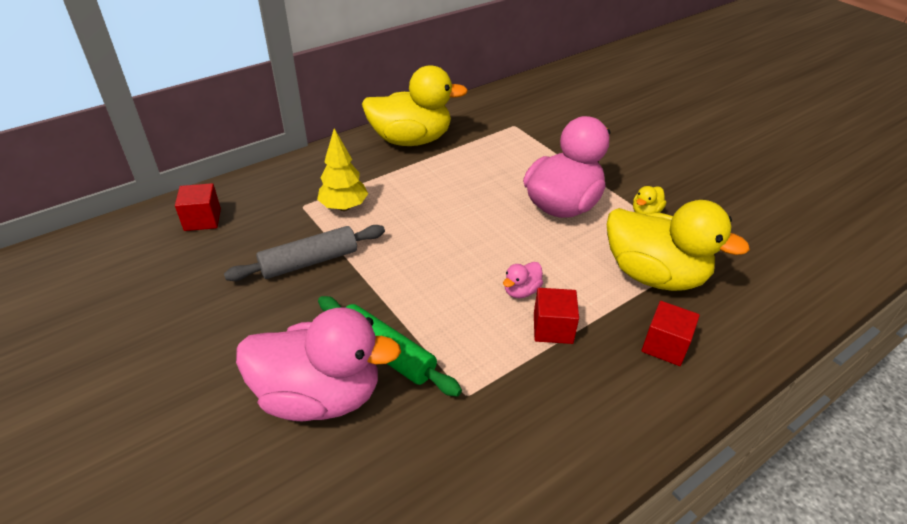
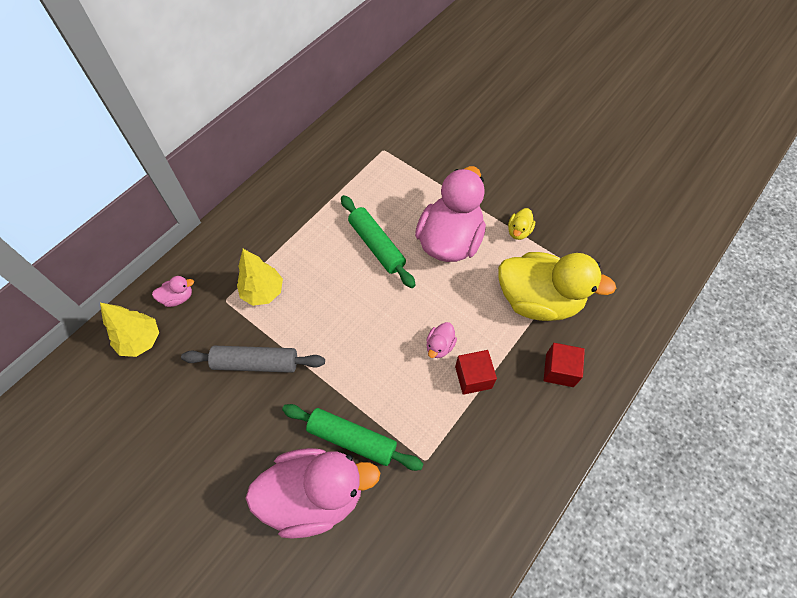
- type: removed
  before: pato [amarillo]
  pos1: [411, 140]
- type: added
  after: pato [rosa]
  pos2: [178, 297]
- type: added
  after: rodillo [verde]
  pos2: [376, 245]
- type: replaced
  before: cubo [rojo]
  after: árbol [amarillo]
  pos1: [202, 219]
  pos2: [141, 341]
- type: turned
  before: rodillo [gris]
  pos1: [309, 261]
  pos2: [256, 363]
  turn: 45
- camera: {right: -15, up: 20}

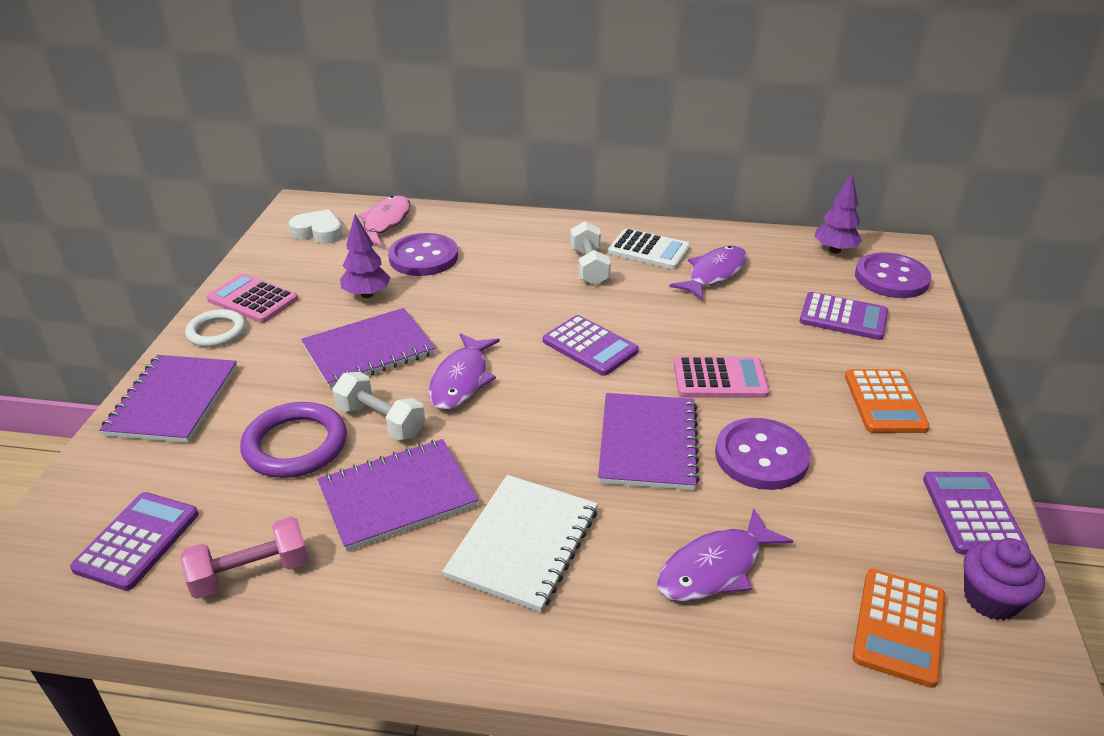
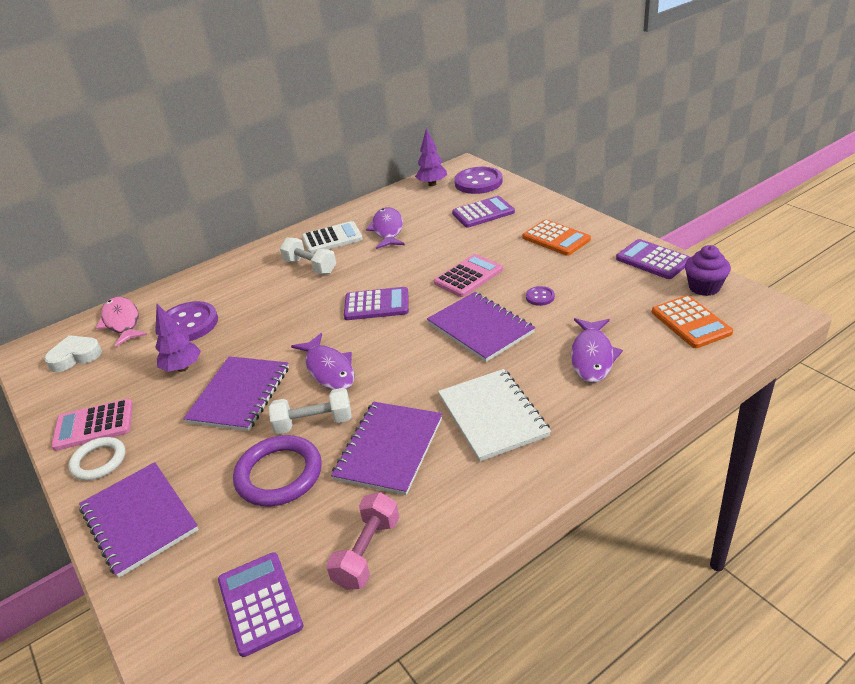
- type: resized
  before: botón [morado]
  pos1: [761, 456]
  pos2: [540, 297]
  scale: 0.47
- camera: {right: -40, up: 0}

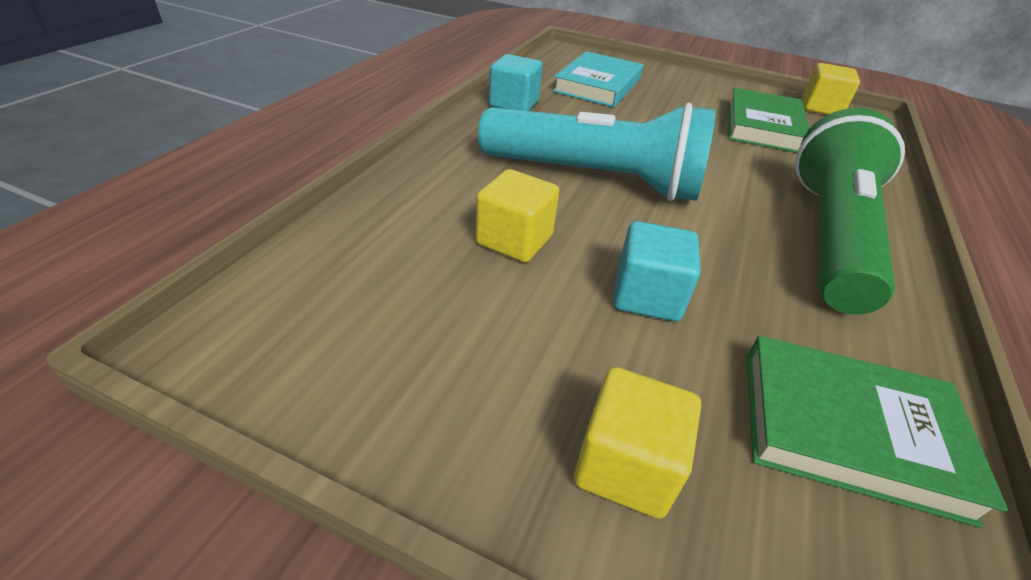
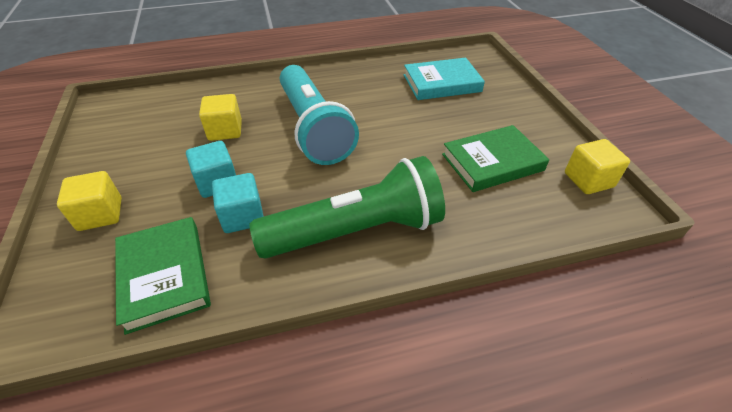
- type: moved
  before: cubo [turquesa]
  pos1: [514, 104]
  pos2: [242, 216]
- camera: {right: 55, up: 5}

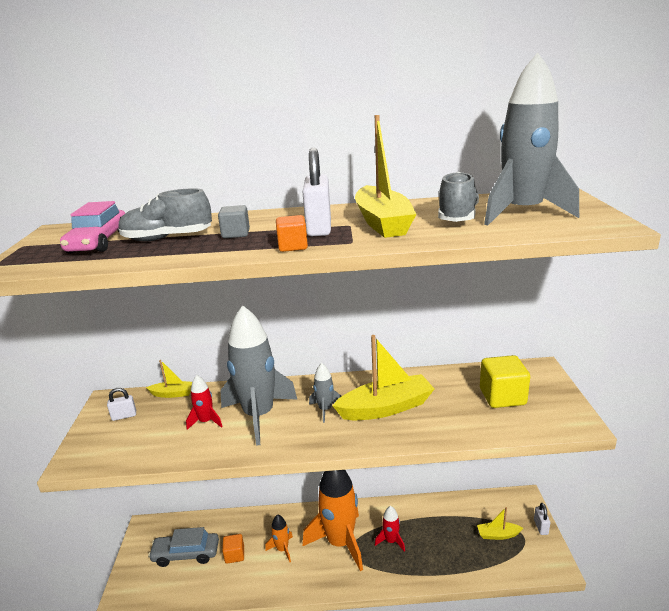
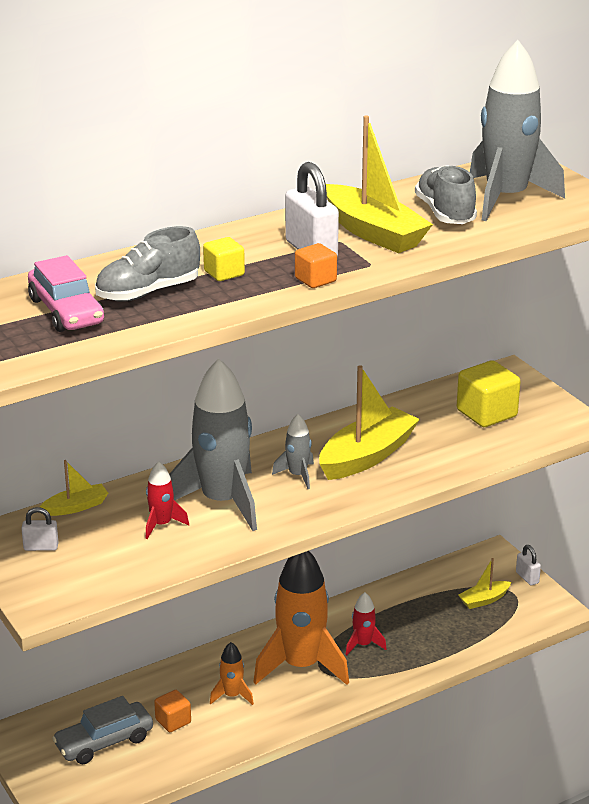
- type: recoloured
  before: cubo [gris]
  after: cubo [amarillo]
  pos1: [236, 234]
  pos2: [224, 273]
- type: turned
  before: candado [blanco]
  pos1: [124, 416]
  pos2: [41, 547]
  turn: 45
- camera: {right: -30, up: 5}

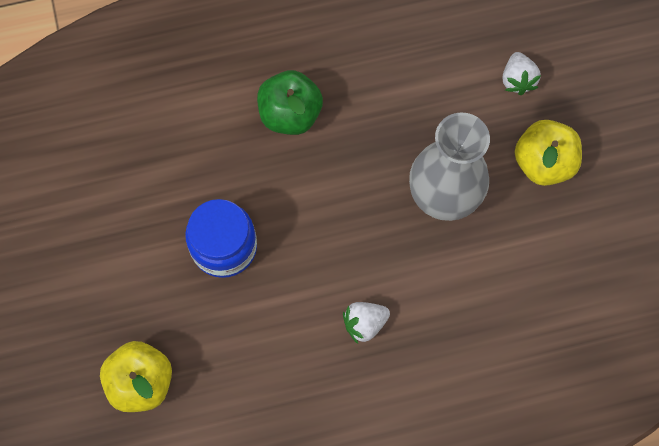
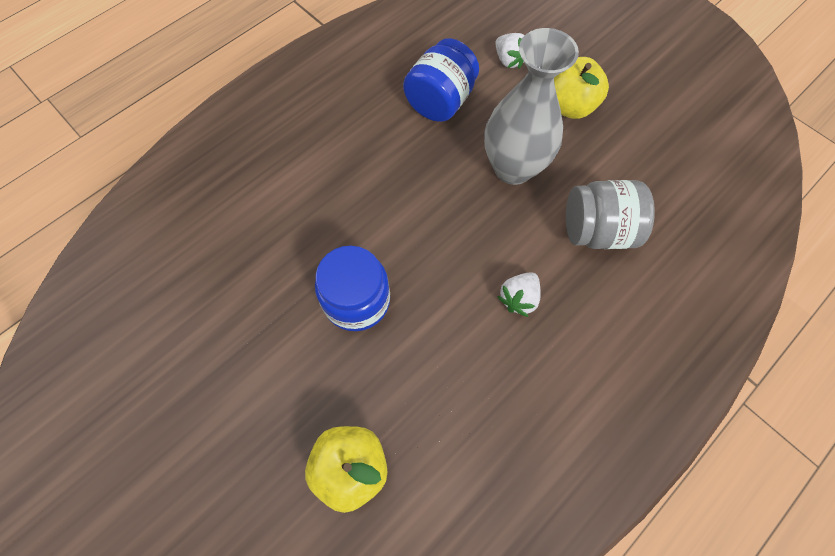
- type: removed
  before: manzana [verde]
  pos1: [290, 114]
- type: added
  after: tarro [azul]
  pos2: [440, 101]
- type: added
  after: tarro [gris]
  pos2: [597, 230]
- camera: {right: -30, up: -5}

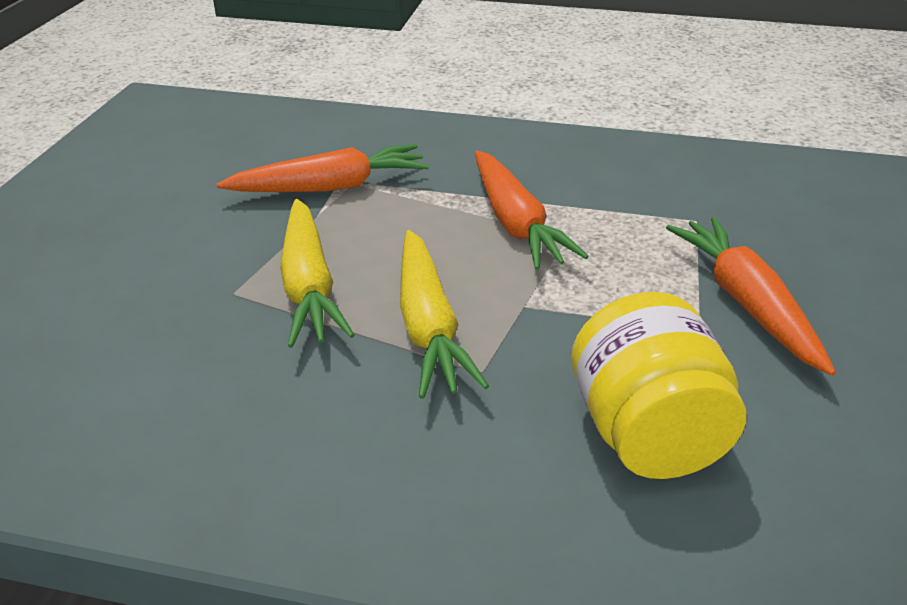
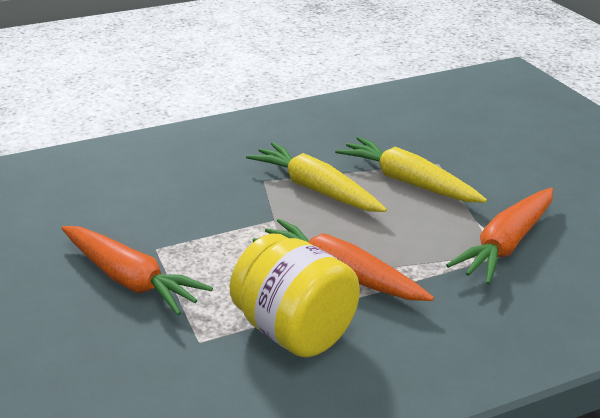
- type: moved
  before: tarro [amarillo]
  pos1: [645, 433]
  pos2: [295, 330]
- camera: {right: 145, up: -5}

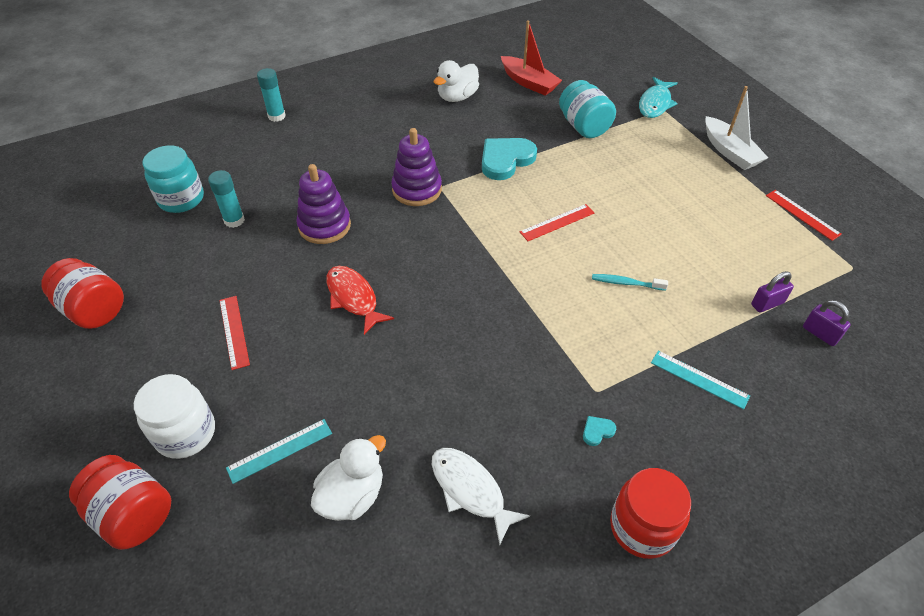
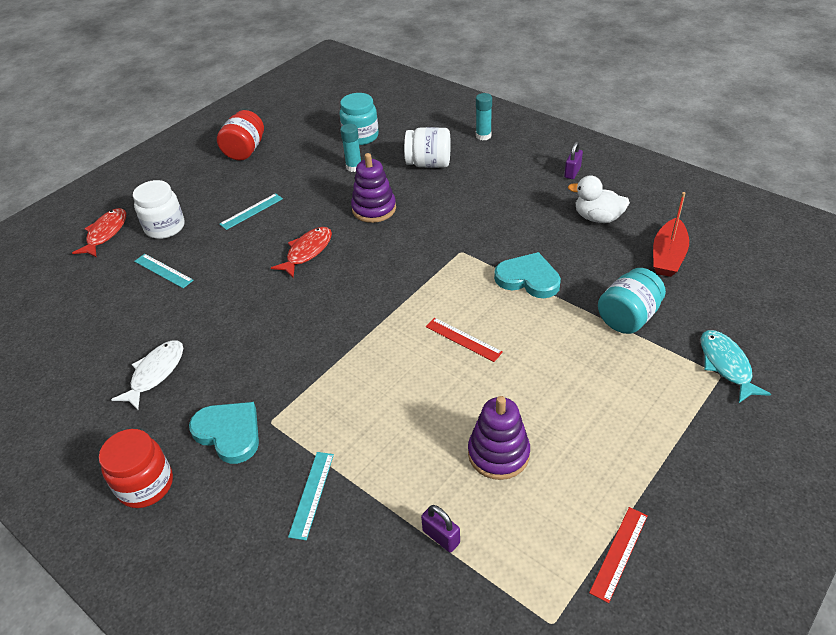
- type: removed
  before: pato [blanco]
  pos1: [352, 495]
- type: removed
  before: cepillo de dientes [turquesa]
  pos1: [626, 283]
- type: removed
  before: barco [blanco]
  pos1: [730, 151]
- type: added
  after: tarro [blanco]
  pos2: [429, 164]
- type: moved
  before: juguete apilable [morado]
  pos1: [417, 189]
  pos2: [498, 453]
- type: moved
  before: candado [morado]
  pos1: [820, 334]
  pos2: [572, 172]
- type: replaced
  before: tarro [rojo]
  after: pez [rojo]
  pos1: [133, 514]
  pos2: [105, 233]
- type: recoloured
  before: regla [rojo]
  after: regla [turquesa]
  pos1: [234, 331]
  pos2: [251, 211]
- type: turned
  before: pez [turquesa]
  pos1: [655, 103]
  pos2: [726, 365]
  turn: 75
- type: resized
  before: corazón [turquesa]
  pos1: [597, 431]
  pos2: [229, 433]
  scale: 2.45
- camera: {right: 70, up: -5}

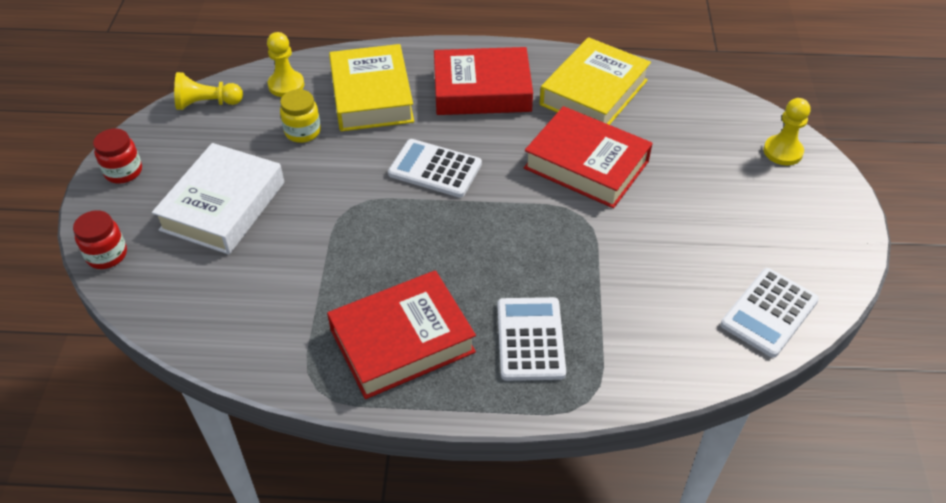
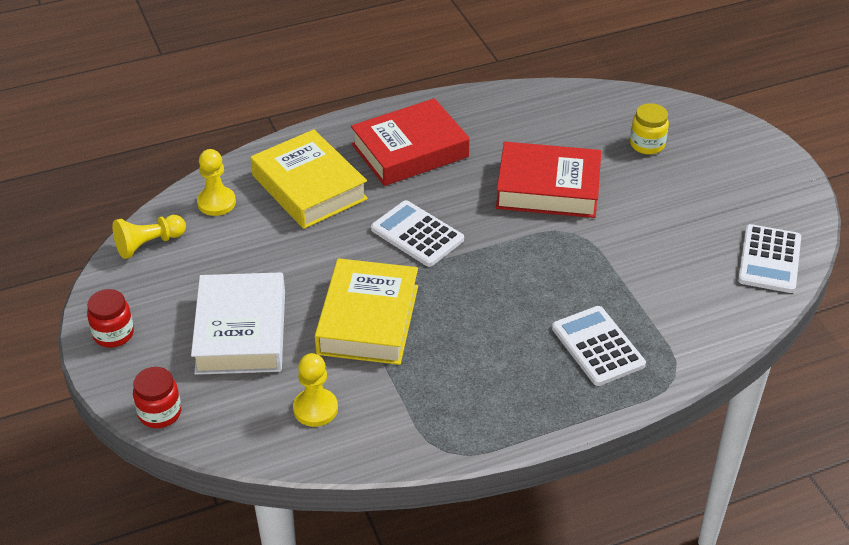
- type: removed
  before: libro [rojo]
  pos1: [402, 341]
- type: moved
  before: tarro [amarillo]
  pos1: [302, 132]
  pos2: [647, 144]
- type: moved
  before: libro [amarillo]
  pos1: [593, 92]
  pos2: [368, 319]
- type: moved
  before: peón [amarillo]
  pos1: [783, 152]
  pos2: [315, 409]
- type: turned
  before: calculadora [blanco]
  pos1: [435, 169]
  pos2: [417, 234]
  turn: 45
- camera: {right: -25, up: -5}

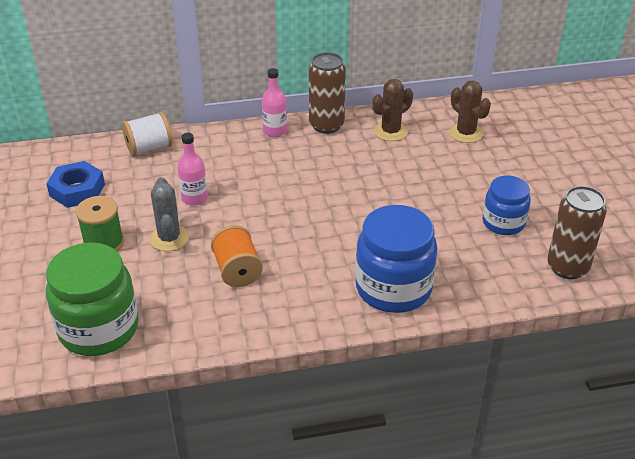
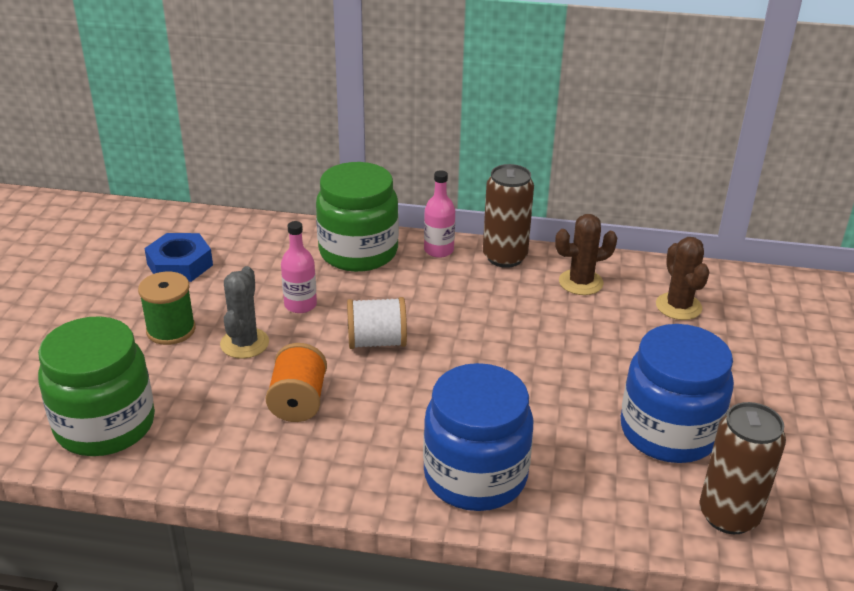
- type: added
  after: tarro [verde]
  pos2: [358, 252]
- type: moved
  before: carrete [blanco]
  pos1: [149, 148]
  pos2: [376, 342]
- type: resized
  before: tarro [azul]
  pos1: [503, 223]
  pos2: [668, 432]
  scale: 1.64
- camera: {right: 20, up: -5}

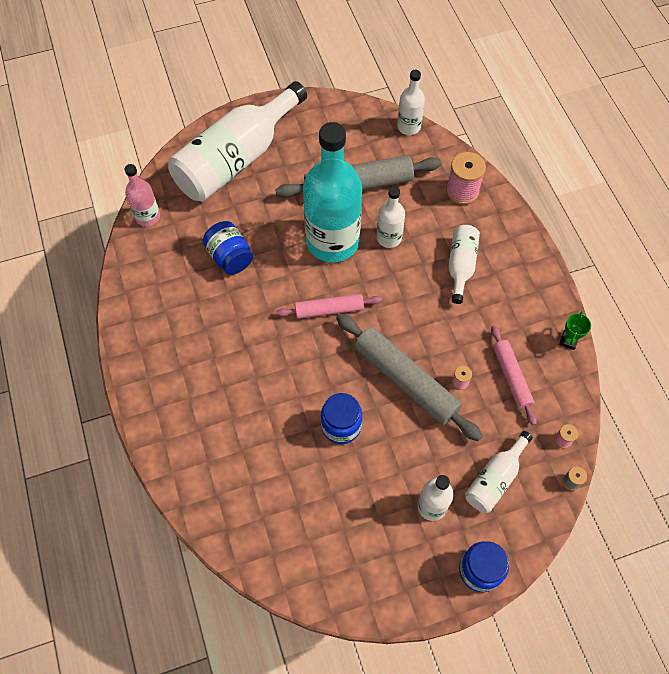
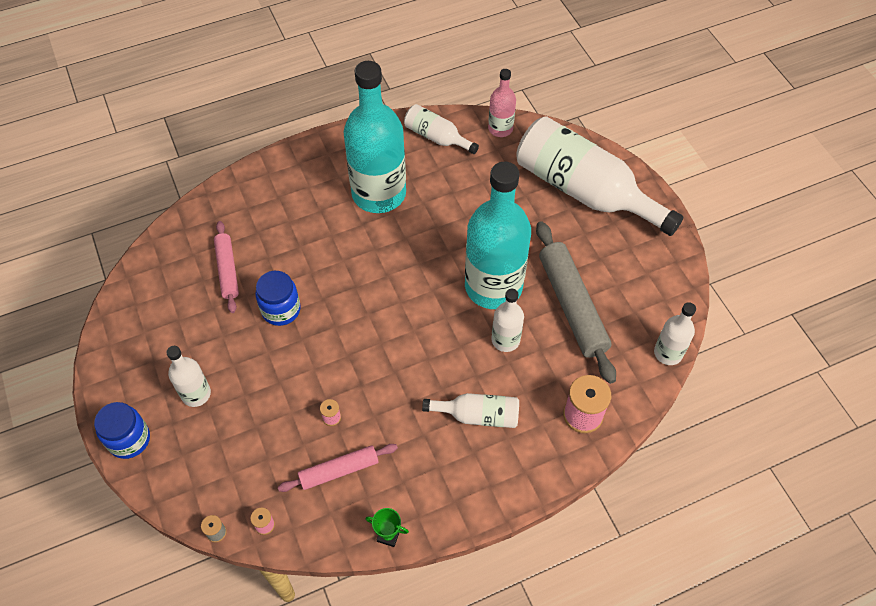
- type: removed
  before: tarro [azul]
  pos1: [230, 257]
- type: removed
  before: rodillo [gris]
  pos1: [405, 380]
- type: added
  after: botella [turquesa]
  pos2: [379, 193]
- type: moved
  before: rodillo [rosa]
  pos1: [329, 310]
  pos2: [227, 270]
- type: moved
  before: botella [blanco]
  pos1: [495, 479]
  pos2: [437, 137]
- camera: {right: 85, up: -5}

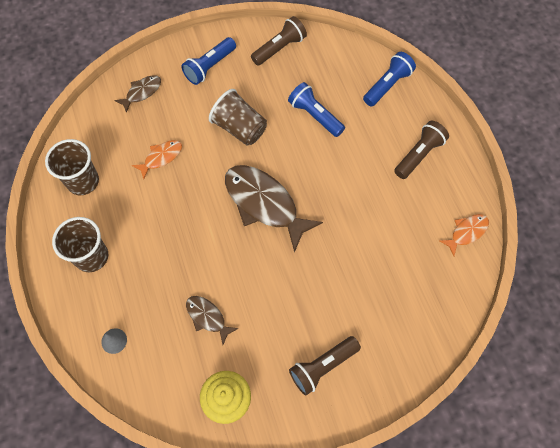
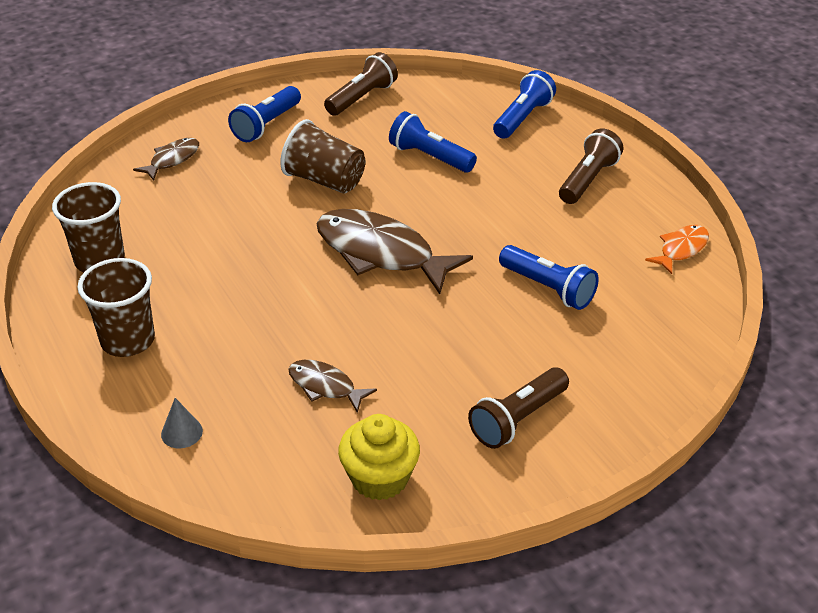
- type: removed
  before: pez [naranja]
  pos1: [161, 157]
- type: added
  after: lámpara de mano [azul]
  pos2: [548, 288]
- camera: {right: -10, up: -25}

